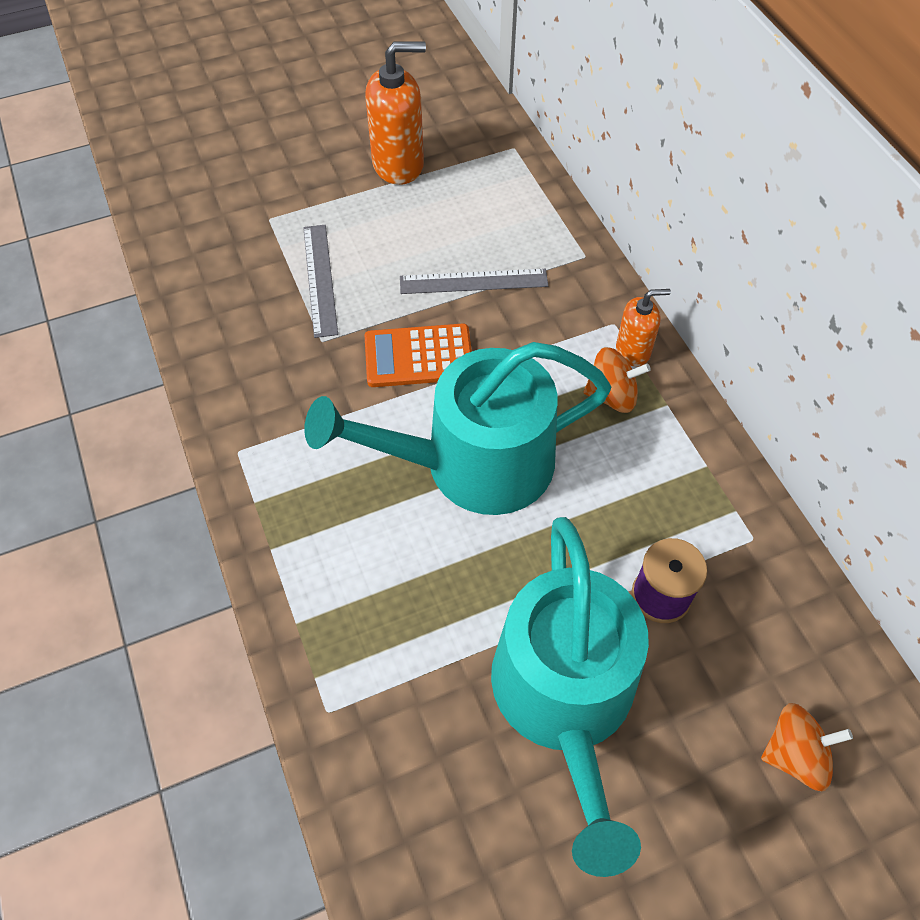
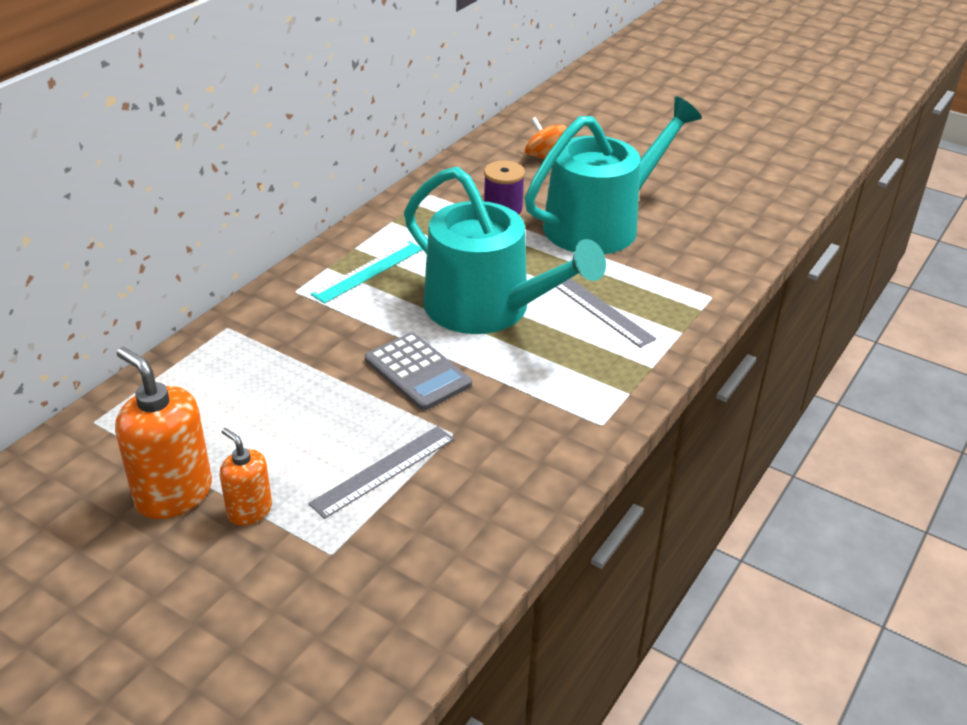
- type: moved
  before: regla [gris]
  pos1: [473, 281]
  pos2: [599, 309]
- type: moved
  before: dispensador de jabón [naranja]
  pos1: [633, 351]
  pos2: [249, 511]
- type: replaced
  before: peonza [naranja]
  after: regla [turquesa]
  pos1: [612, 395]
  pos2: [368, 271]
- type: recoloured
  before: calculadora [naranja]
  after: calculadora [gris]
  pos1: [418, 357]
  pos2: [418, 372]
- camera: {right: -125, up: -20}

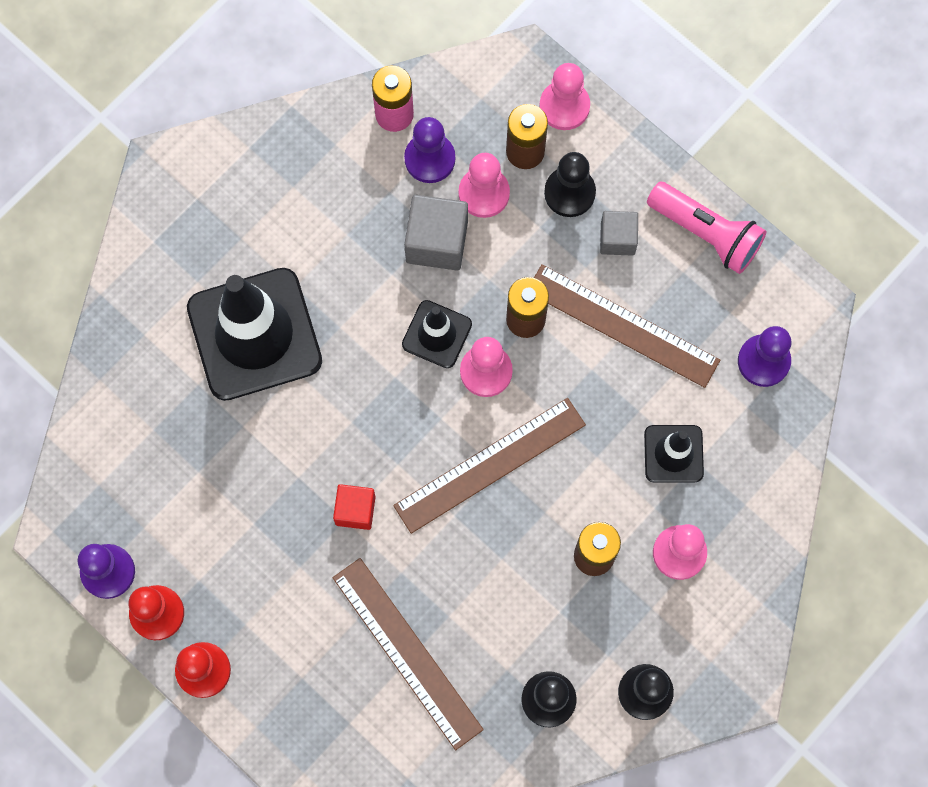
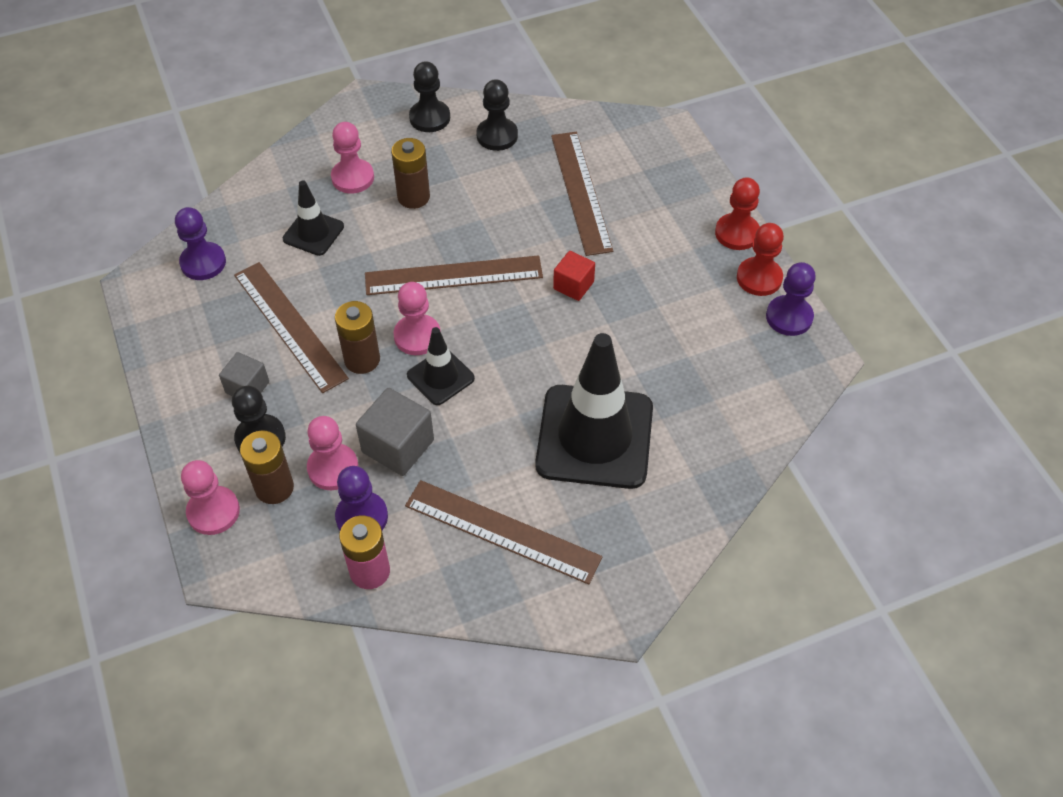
- type: removed
  before: lámpara de mano [rosa]
  pos1: [706, 233]
- type: added
  after: regla [marrón]
  pos2: [502, 531]
- camera: {right: -155, up: -20}

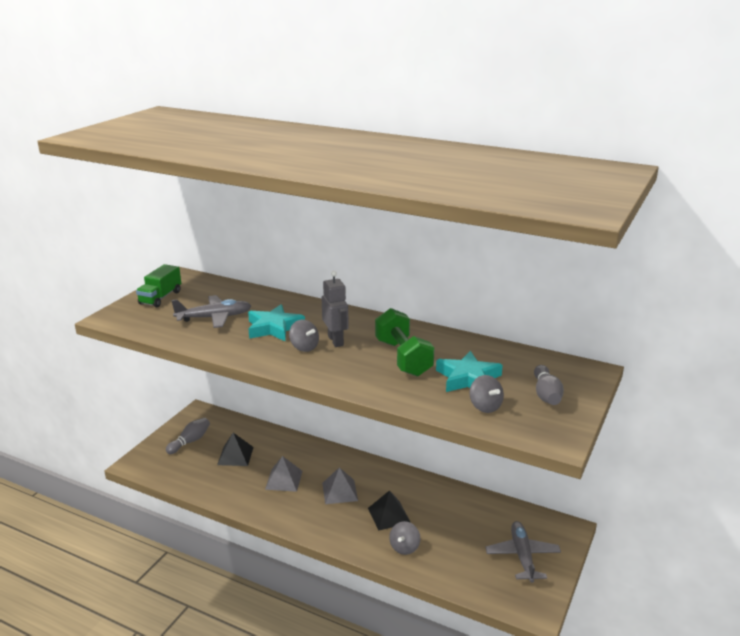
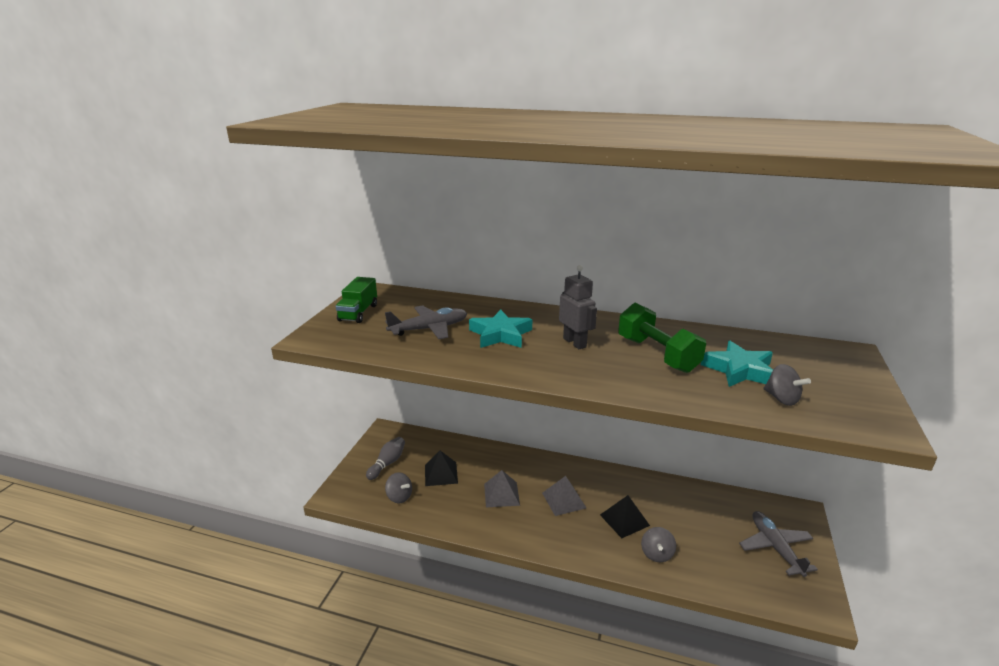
- type: removed
  before: bolo [gris]
  pos1: [546, 394]
- type: moved
  before: peonza [gris]
  pos1: [304, 347]
  pos2: [399, 497]
- camera: {right: -10, up: 0}

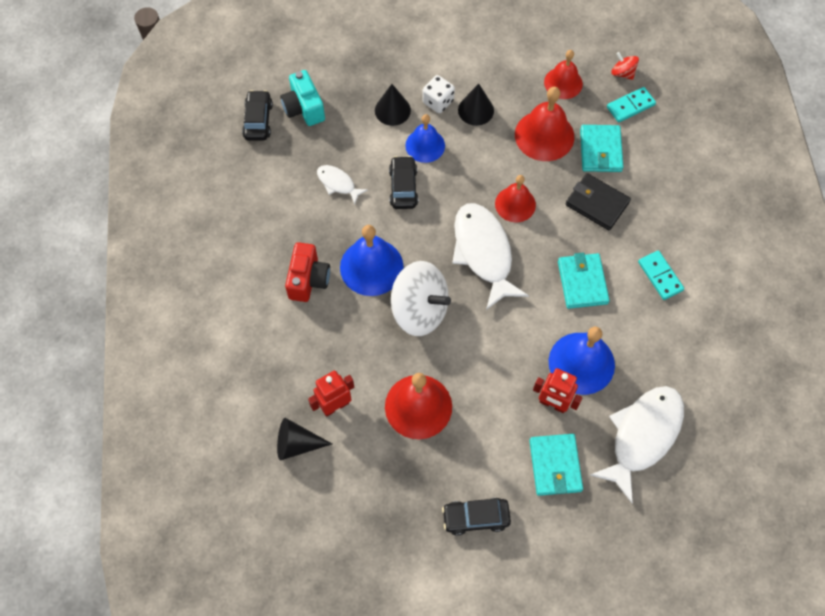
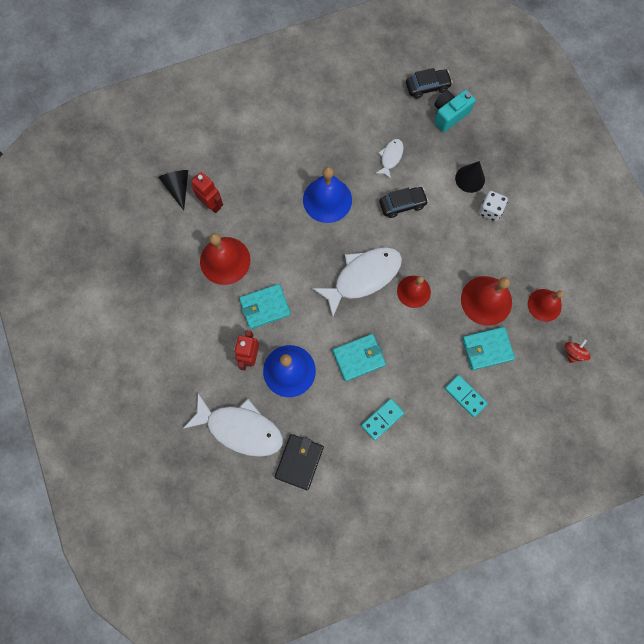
- type: removed
  before: cámara [rojo]
  pos1: [308, 280]
- type: removed
  before: peonza [blanco]
  pos1: [419, 310]
- type: removed
  before: campana [azul]
  pos1: [425, 145]
- type: removed
  before: coche [negro]
  pos1: [475, 518]
- type: removed
  before: cono [negro]
  pos1: [476, 110]
- type: moved
  before: cartera [turquesa]
  pos1: [555, 465]
  pos2: [265, 307]
- type: moved
  before: cartera [negro]
  pos1: [597, 203]
  pos2: [299, 461]
- type: moved
  before: ficha de dominó [turquesa]
  pos1: [630, 106]
  pos2: [465, 396]
- camera: {right: 75, up: 10}

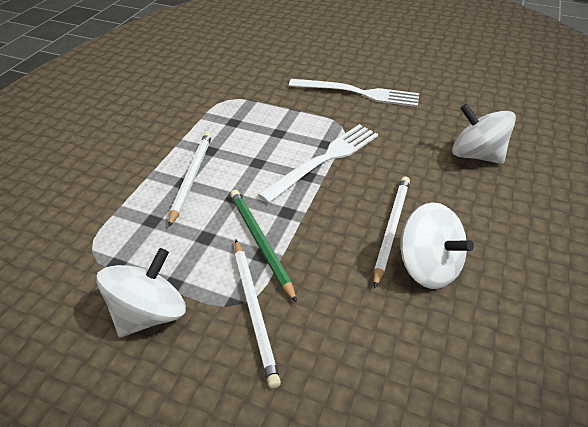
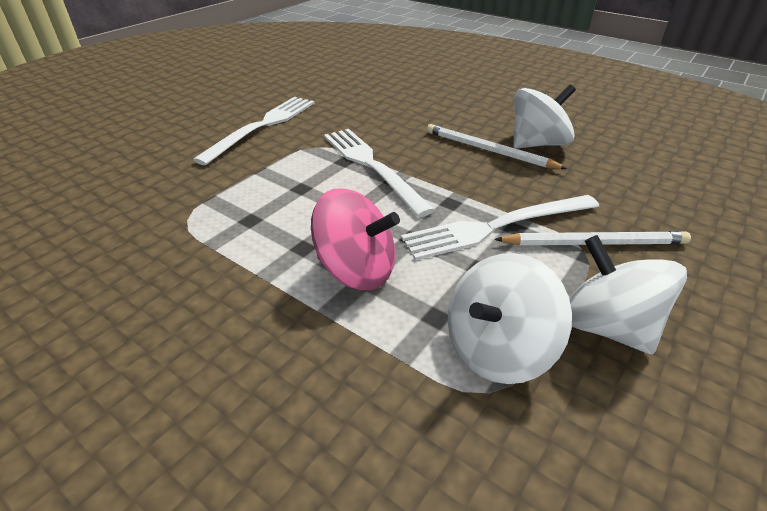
- type: moved
  before: peonza [blanco]
  pos1: [476, 155]
  pos2: [497, 349]
- type: replaced
  before: lápiz [blanco]
  after: peonza [rosa]
  pos1: [191, 177]
  pos2: [356, 270]
- type: replaced
  before: lápiz [verde]
  after: tenedor [blanco]
  pos1: [260, 243]
  pos2: [496, 227]
- camera: {right: -75, up: -5}

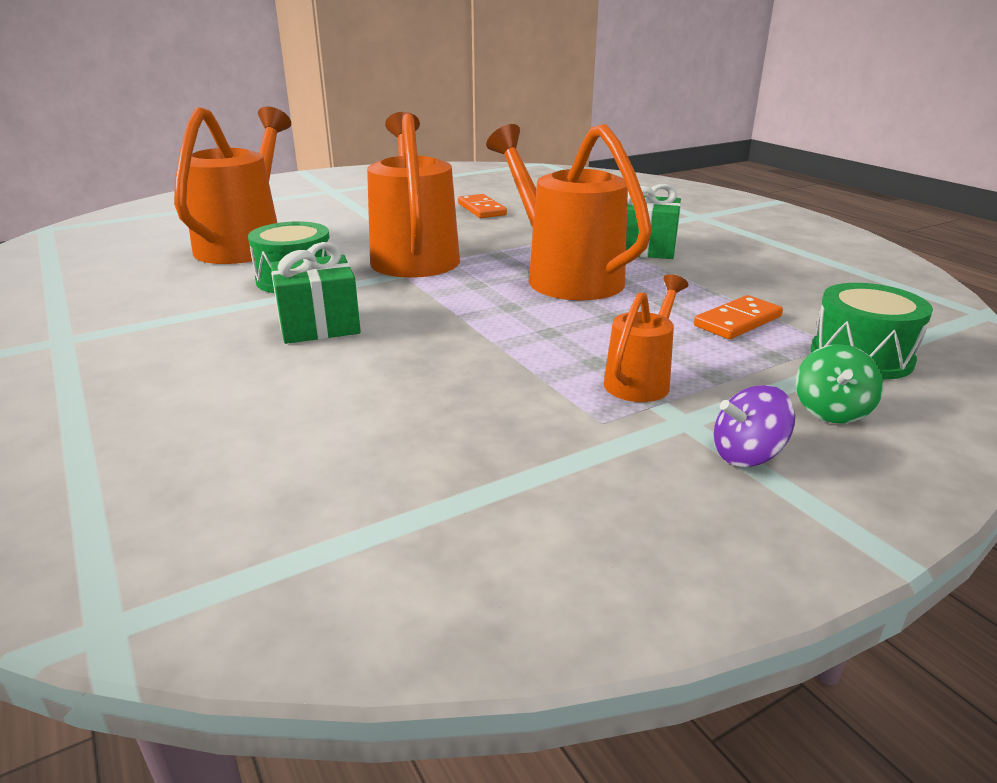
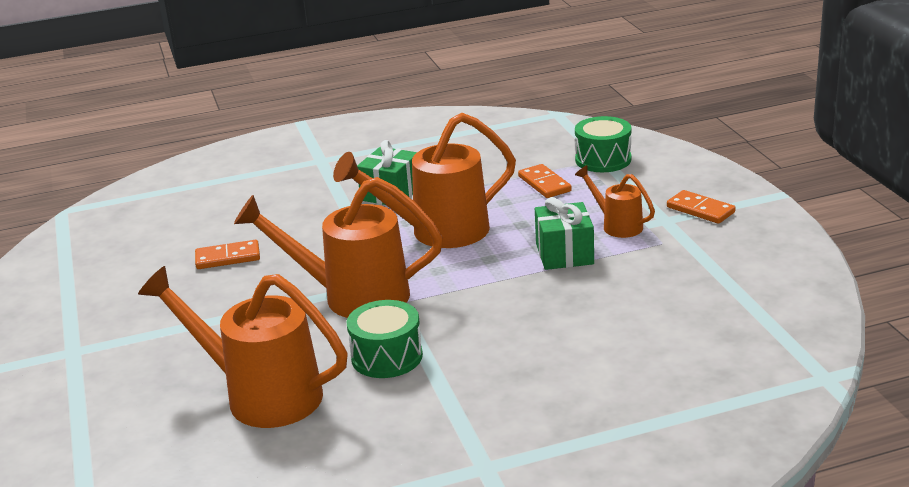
- type: removed
  before: peonza [verde]
  pos1: [831, 411]
- type: moved
  before: regalo [verde]
  pos1: [319, 325]
  pos2: [564, 254]
- type: replaced
  before: peonza [morado]
  after: ficha de dominó [naranja]
  pos1: [747, 455]
  pos2: [700, 210]
- camera: {right: -75, up: 0}

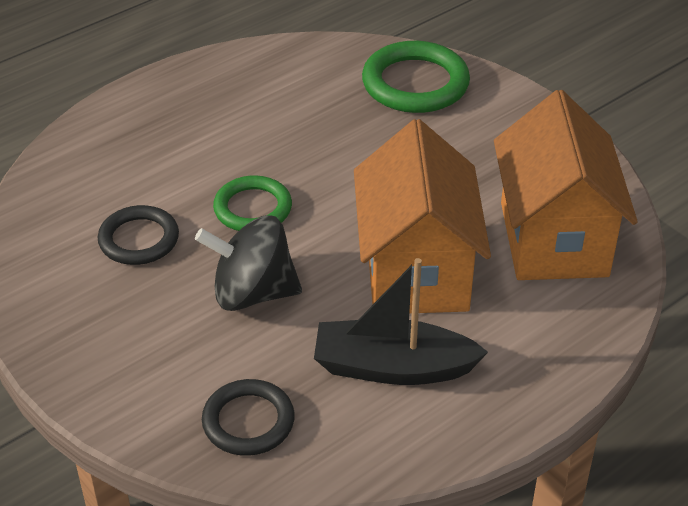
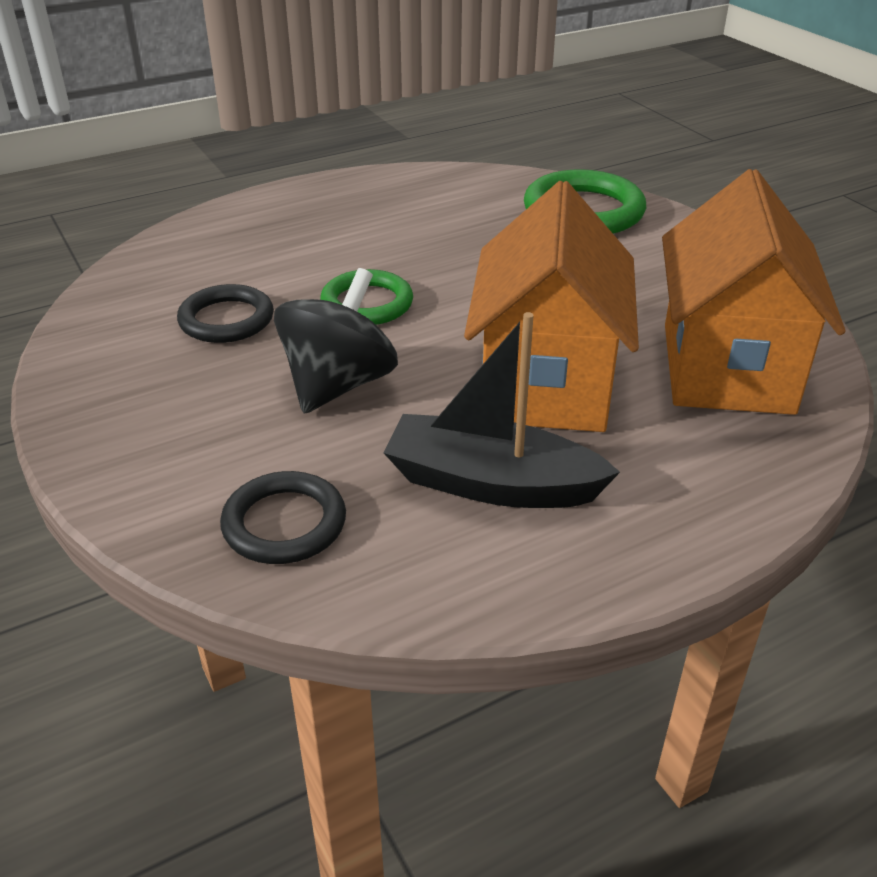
- type: turned
  before: peonza [negro]
  pos1: [252, 293]
  pos2: [338, 384]
  turn: 105
- camera: {right: 10, up: -5}

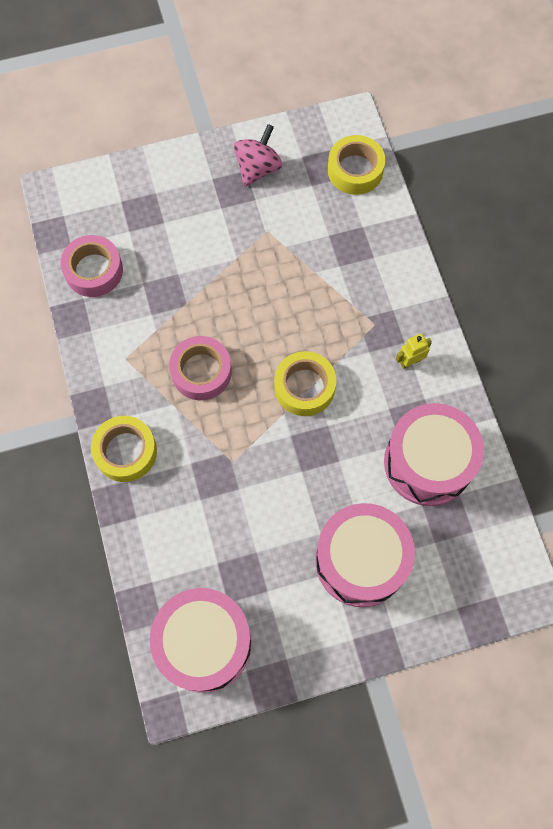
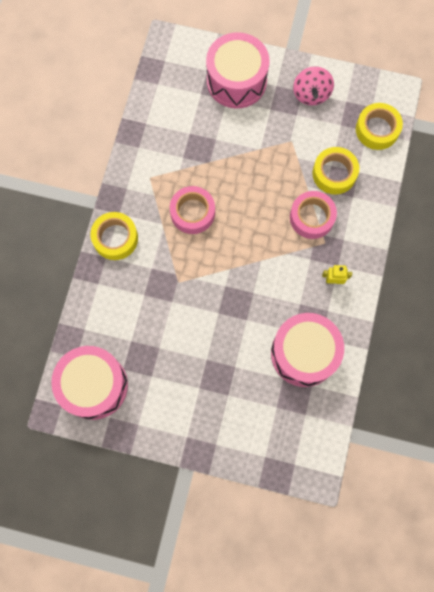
- type: moved
  before: cinta adhesiva [rosa]
  pos1: [94, 270]
  pos2: [312, 217]
- type: moved
  before: cinta adhesiva [amarillo]
  pos1: [304, 387]
  pos2: [334, 173]
- type: moved
  before: tambor [rosa]
  pos1: [360, 560]
  pos2: [236, 81]
- type: turned
  before: peonza [rosa]
  pos1: [258, 168]
  pos2: [311, 94]
  turn: 120
- camera: {right: 30, up: 5}

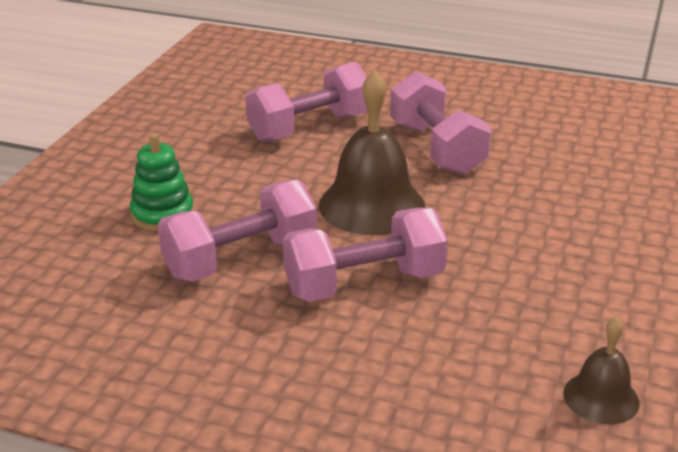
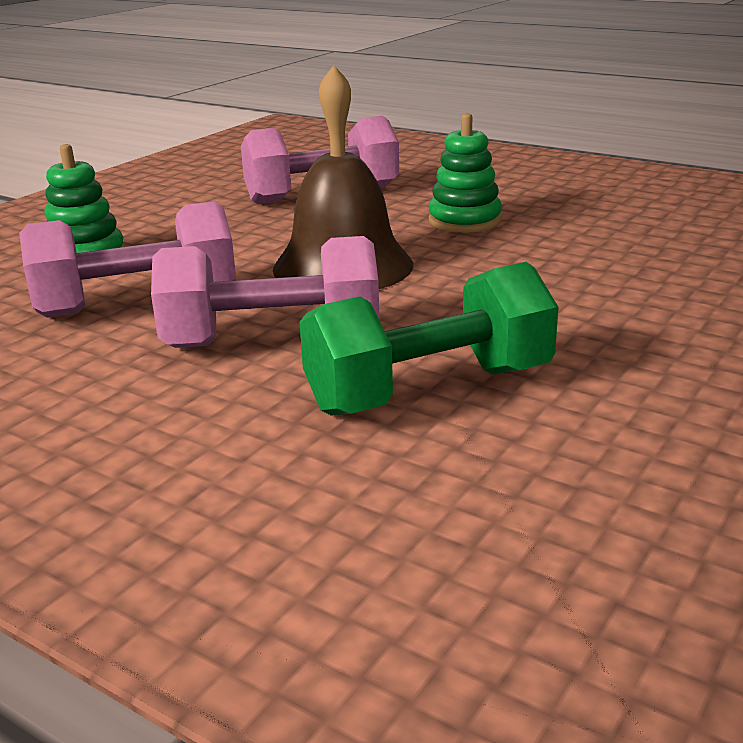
- type: removed
  before: campana [marrón]
  pos1: [601, 397]
- type: added
  after: mancuerna [verde]
  pos2: [430, 390]
- type: replaced
  before: mancuerna [rosa]
  after: juguete apilable [verde]
  pos1: [436, 149]
  pos2: [464, 221]
- camera: {right: 15, up: -5}

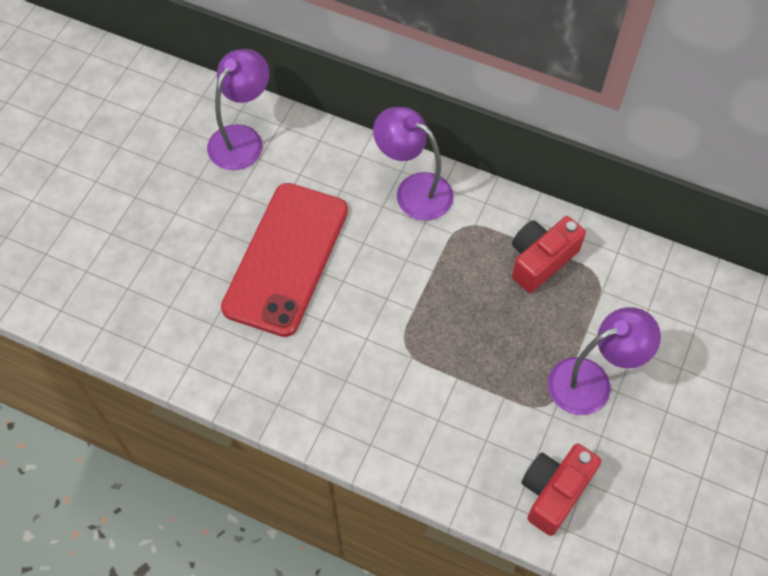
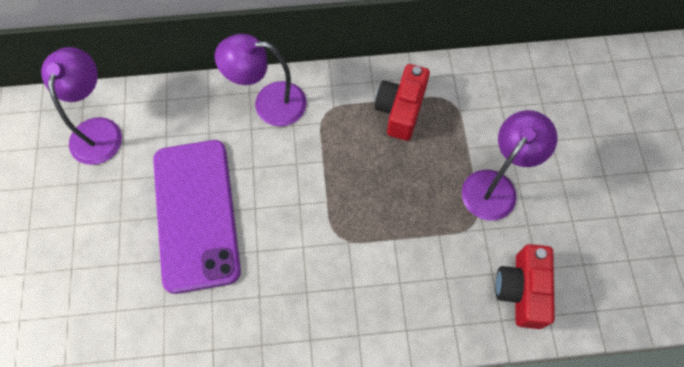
- type: recoloured
  before: móvil [rojo]
  after: móvil [morado]
  pos1: [286, 258]
  pos2: [196, 214]
- camera: {right: -30, up: 5}

